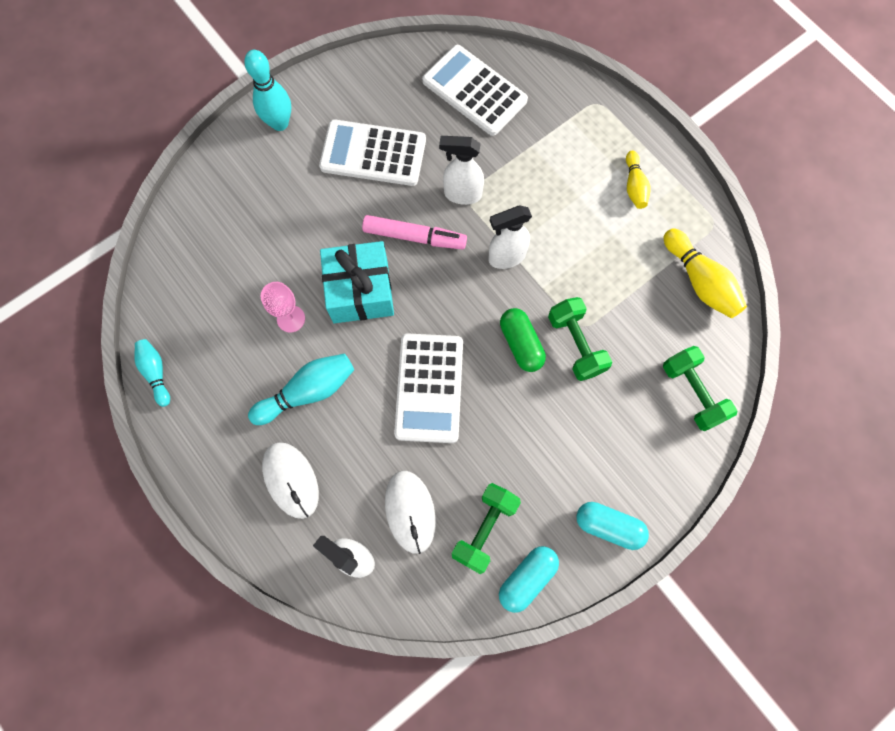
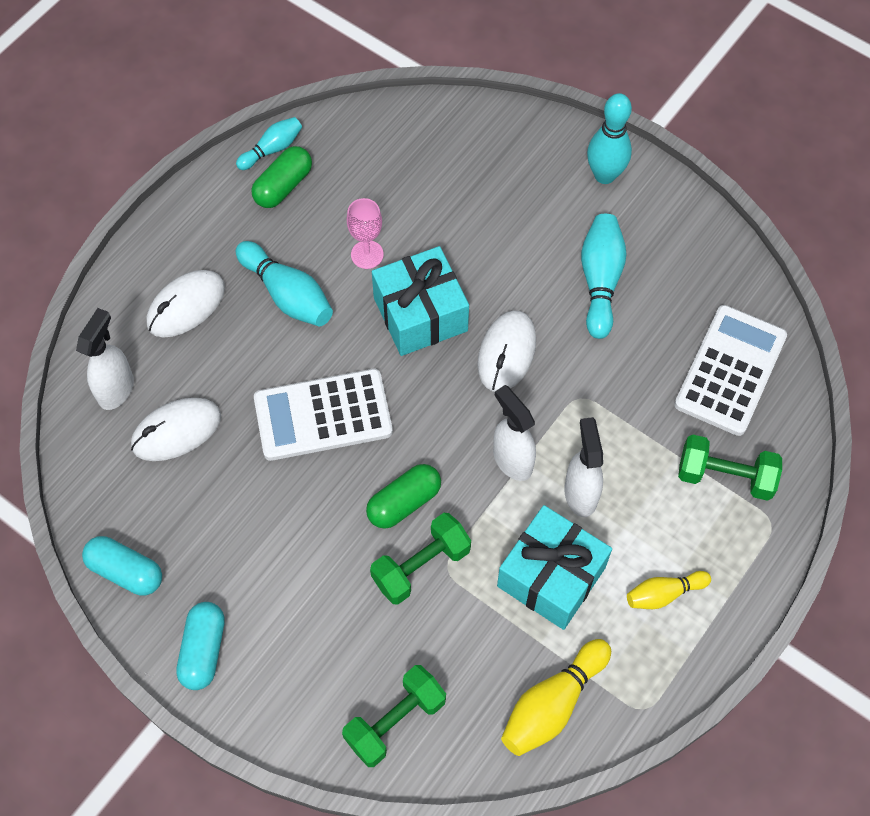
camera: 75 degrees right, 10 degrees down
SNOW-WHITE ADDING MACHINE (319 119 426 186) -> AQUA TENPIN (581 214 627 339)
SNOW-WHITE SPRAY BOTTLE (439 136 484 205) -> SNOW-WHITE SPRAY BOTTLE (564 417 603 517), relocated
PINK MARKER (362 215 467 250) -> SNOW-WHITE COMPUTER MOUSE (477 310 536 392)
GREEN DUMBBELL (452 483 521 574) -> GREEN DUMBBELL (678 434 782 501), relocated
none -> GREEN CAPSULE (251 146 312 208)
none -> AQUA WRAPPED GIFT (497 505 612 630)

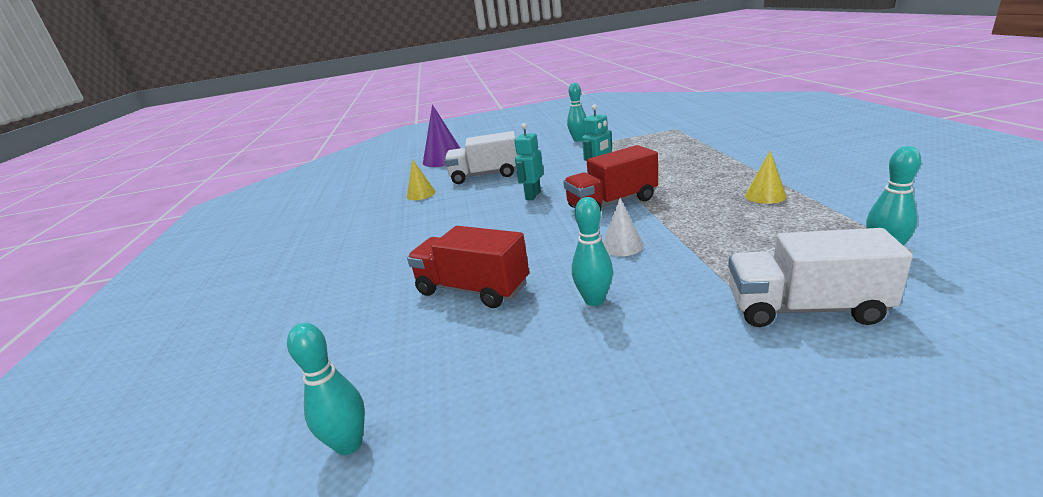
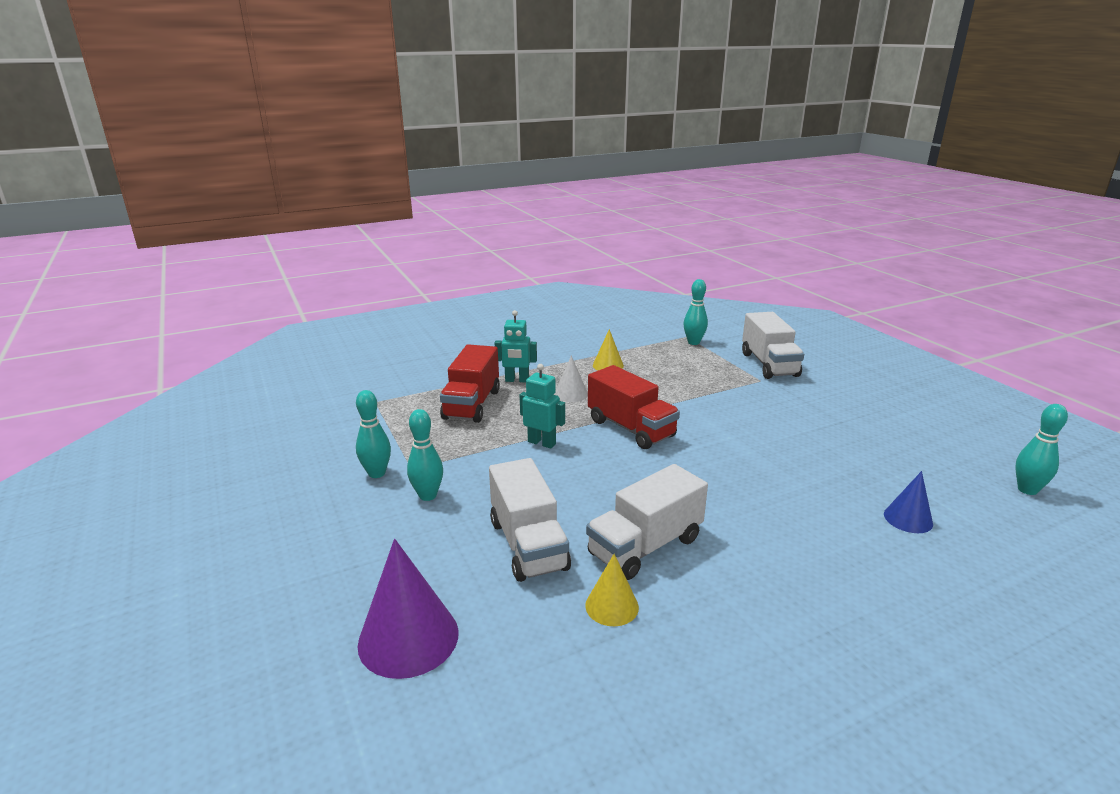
camera: 110 degrees left, 0 degrees up
AQUA TOY ROBOT (515 123 543 200) -> AQUA TOY ROBOT (495 310 537 382), relocated
AQUA TENPIN (572 197 613 306) -> AQUA TENPIN (407 409 443 501), relocated
SNOW-WHITE SOLID CONE (603 198 644 256) -> SNOW-WHITE SOLID CONE (554 355 588 402), relocated
SCARLET TOY TRUCK (407 226 529 308) -> SCARLET TOY TRUCK (440 344 500 423), relocated
none -> SNOW-WHITE TOY TRUCK (586 464 708 580)
none -> COBALT SOLID CONE (884 471 933 533)

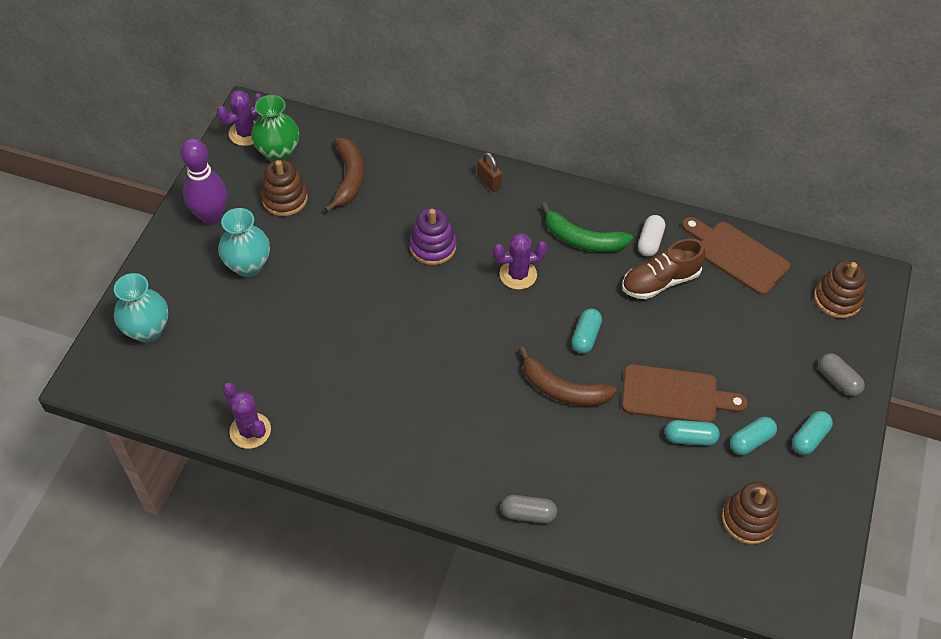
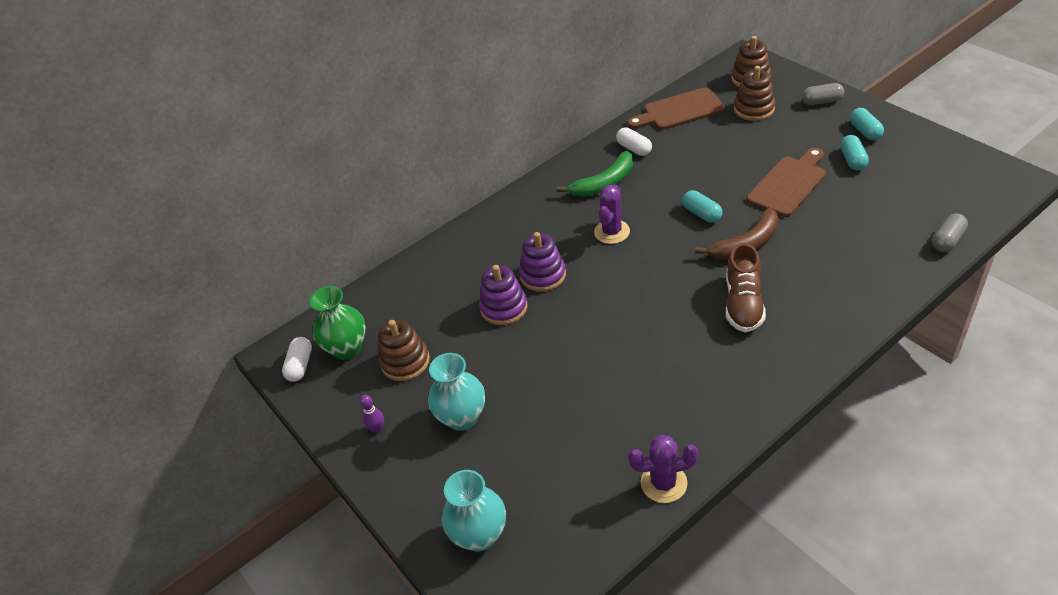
camera: 50 degrees left, 10 degrees down
ROYAL PURPLE SAGUARO CACTUS (217 90 263 146) -> SNOW-WHITE CAPSULE (282 337 312 382)
ROYAL PURPLE TENPIN (181 138 227 225) -> ROYAL PURPLE TENPIN (360 395 384 433), x0.42
DARK BROWN TOY BANANA (324 138 364 213) -> none
DARK BROWN PADLOCK (477 152 502 192) -> none
DARK BROWN SNEAKER (622 238 706 299) -> DARK BROWN SNEAKER (726 243 766 332), relocated
AQUA CAPSULE (665 420 720 446) -> none
DARK BROWN RING STACKER (722 482 778 544) -> DARK BROWN RING STACKER (734 66 775 121), relocated
ASH-GREY CAPSULE (501 495 557 523) -> ASH-GREY CAPSULE (932 213 968 252), relocated
none -> ROYAL PURPLE RING STACKER (479 265 528 325)

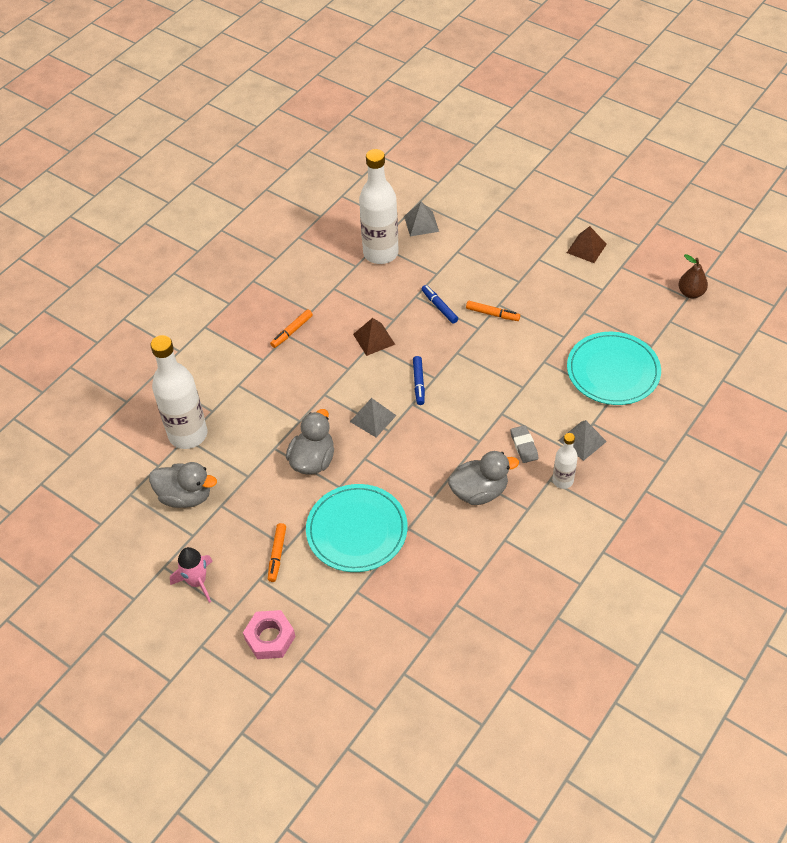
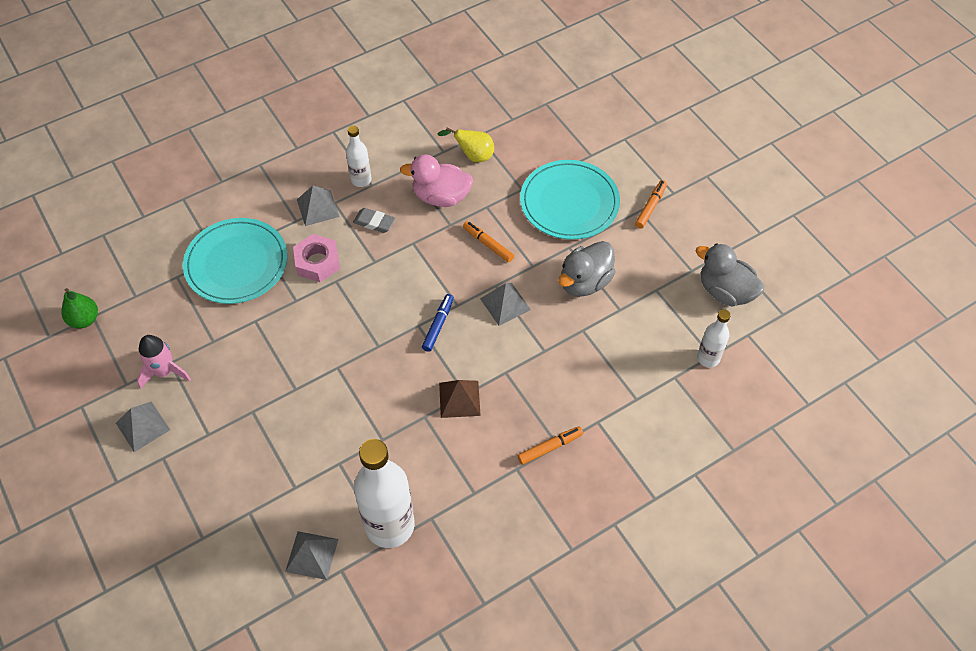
camera: 160 degrees left, 5 degrees up
DARK BROWN SOLID PYRAMID (567 226 607 263) -> ASH-GREY SOLID PYRAMID (116 402 170 452)
DARK BROWN TOY PEAR (678 254 708 298) -> GREEN TOY PEAR (61 288 98 328)
COBALT MARKER (422 285 458 324) -> none
ORANGE-COLOURED MARKER (466 301 520 321) -> ORANGE-COLOURED MARKER (463 221 514 262), relocated
SNOW-WHITE BOTTLE (150 335 207 449) -> SNOW-WHITE BOTTLE (697 310 730 368), x0.51
ASH-GREY GUM ERASER (510 425 539 463) -> ASH-GREY GUM ERASER (353 208 395 233), 75 degrees counterclockwise
ASH-GREY DUCK (448 451 519 505) -> PINK DUCK (400 155 473 207)
PINK ROCKET (170 547 212 603) -> PINK ROCKET (137 335 191 389), relocated
PINK HEXAGON NUT (243 610 295 659) -> PINK HEXAGON NUT (293 234 340 282), relocated
none -> GOLDEN TOY PEAR (438 128 494 162)

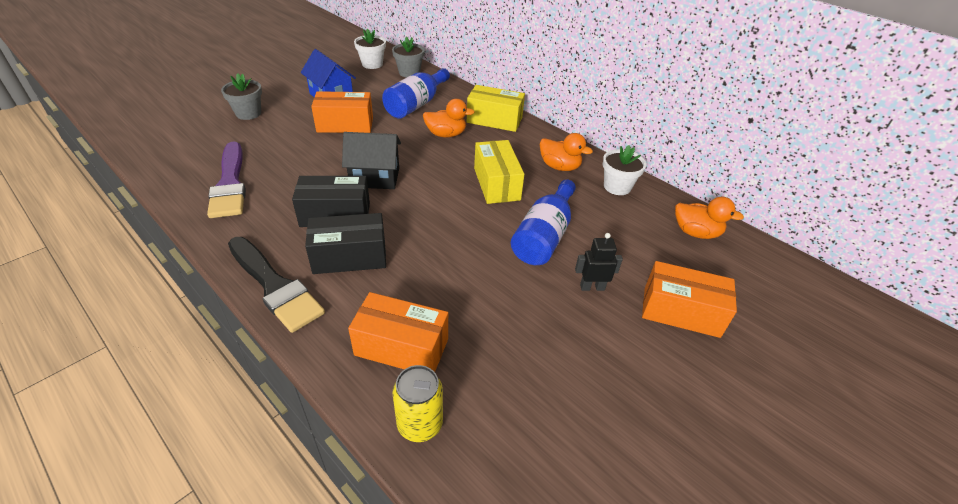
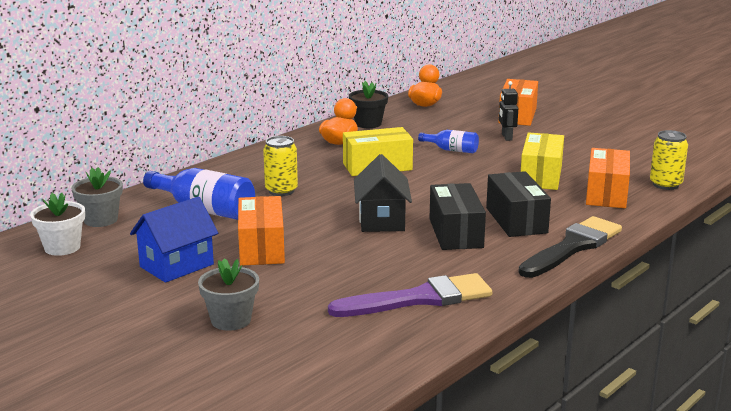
camera: 90 degrees left, 20 degrees down
GOLDEN PARCEL (467 85 525 132) -> GOLDEN PARCEL (521 132 564 190), relocated
ORANGE-COLOURED DUCK (423 99 475 138) -> GOLDEN SODA CAN (263 136 298 196)
SNOW-WHITE FLOWER POT (603 145 646 195) -> JET-BLACK FLOWER POT (349 81 388 128)
COBALT BOTTLE (511 179 576 265) -> COBALT BOTTLE (418 130 479 153), x0.57

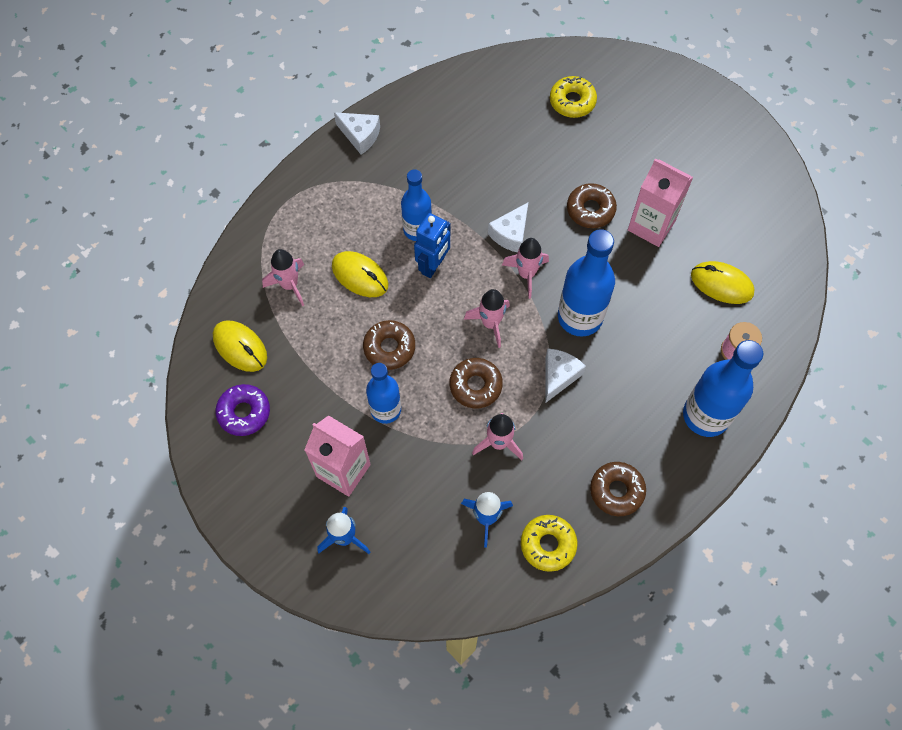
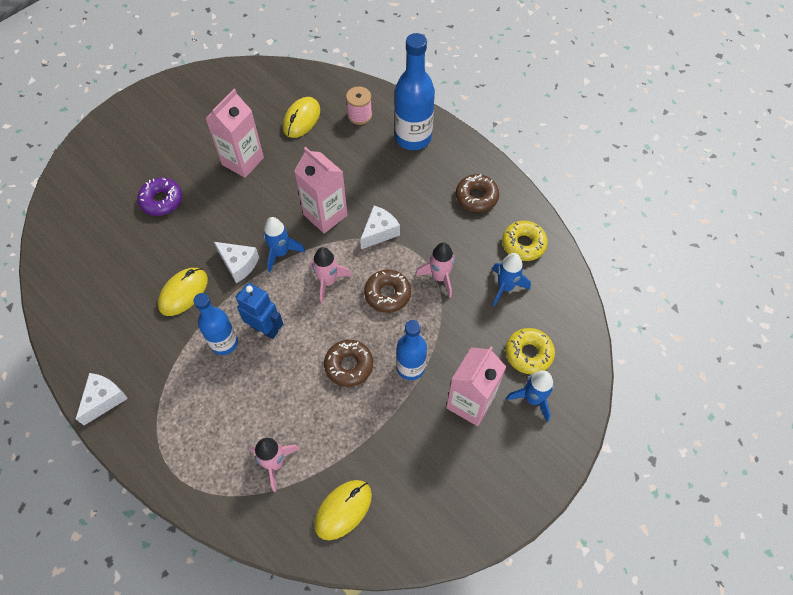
camera: 90 degrees left, 5 degrees down
GOLDEN DOUGHNUT (550 76 597 118) -> GOLDEN DOUGHNUT (505 328 555 375), relocated
DARK BROWN DOUGHNUT (567 183 617 228) -> none
COBALT BOTTLE (558 229 615 337) -> PINK CARTON (294 147 347 234)
PINK ROCKET (502 238 549 299) -> COBALT ROCKET (263 217 305 272)
GOLDEN COMPUTER MOUSE (332 251 388 297) -> GOLDEN COMPUTER MOUSE (158 268 208 316), relocated
SNOW-WHITE CHEESE WEDGE (545 349 586 403) -> SNOW-WHITE CHEESE WEDGE (360 206 400 249), 105 degrees clockwise
ROYAL PURPLE DOUGHNUT (215 384 270 436) -> ROYAL PURPLE DOUGHNUT (137 178 182 216), relocated

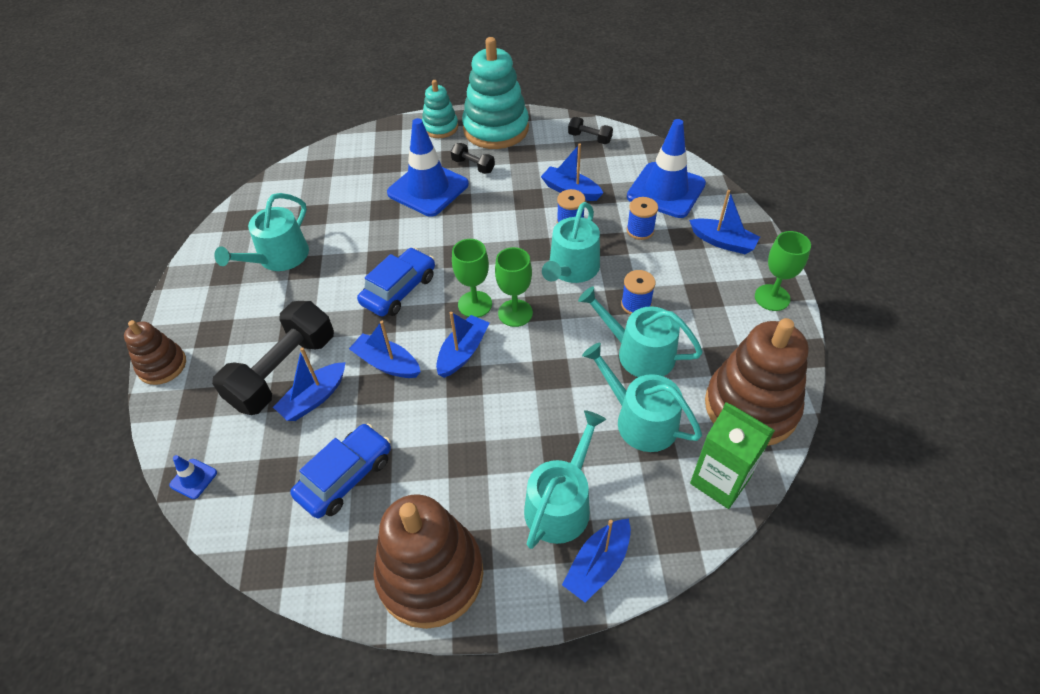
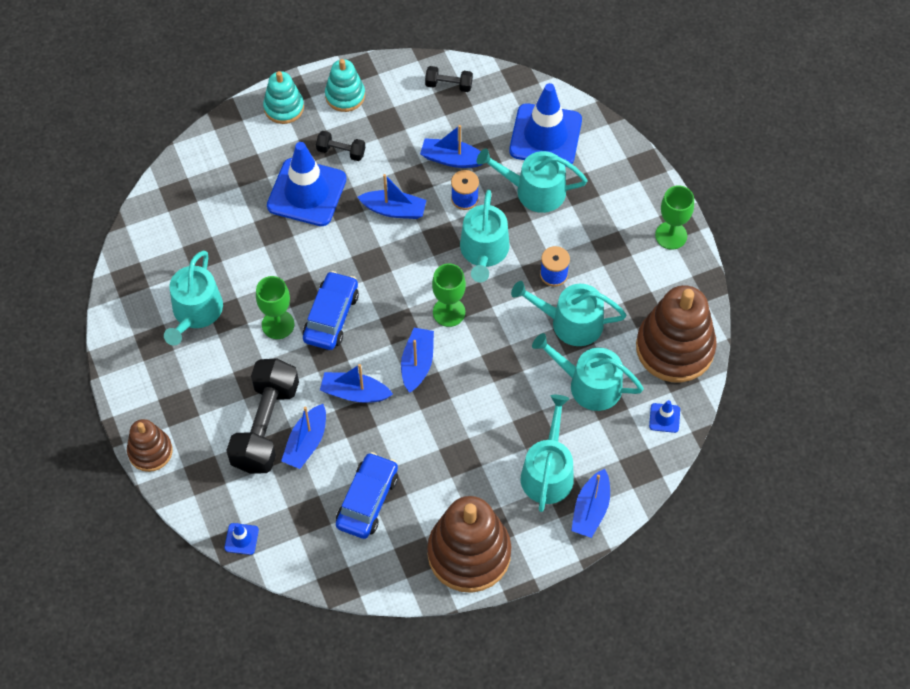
camera: 20 degrees left, 10 degrees up
AQUA RING STACKER (462 37 529 149) -> AQUA RING STACKER (325 59 365 112), x0.55
COBALT BOAT (689 190 760 254) -> COBALT BOAT (358 174 426 219), relocated
COBALT REEL OF THREAD (627 197 658 240) -> AQUA SPRINKLING CAN (477 149 587 213)
GREEN GOBLET (452 239 492 318) -> GREEN GOBLET (256 276 295 339), relocated
GREEN CARTON (690 402 775 509) -> COBALT TRAFFIC CONE (649 400 680 433)

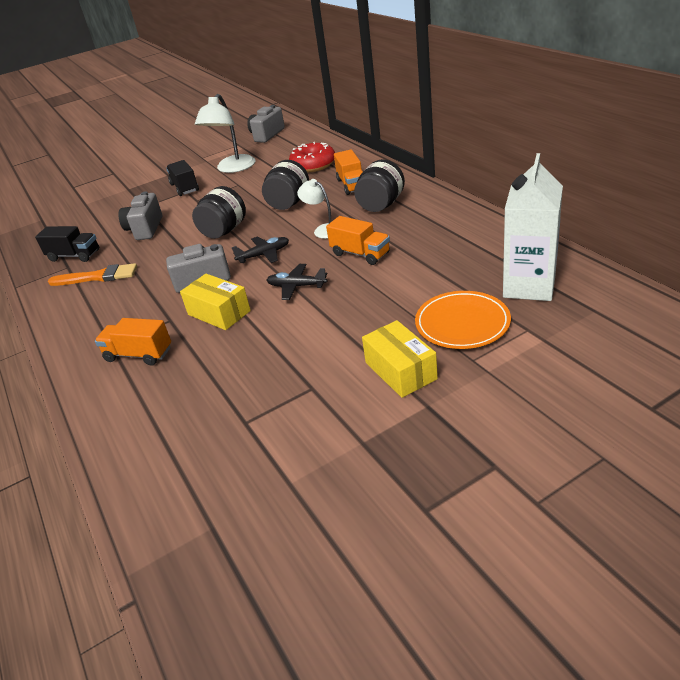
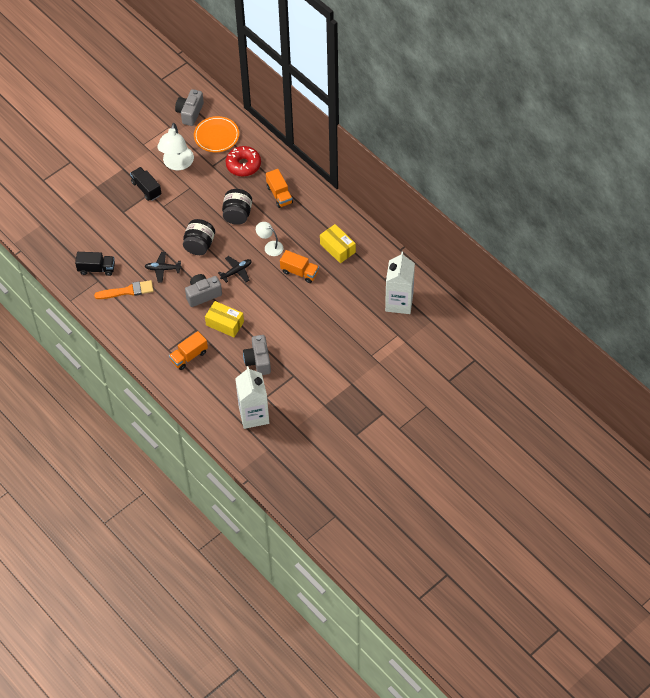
camera: 15 degrees left, 20 degrees up
JET-BLACK JAR (354 159 405 212) -> none
ASH-GREY COMPACT CAMERA (119 191 163 240) -> ASH-GREY COMPACT CAMERA (243 335 271 375), relocated
JET-BLACK PLANE (267 264 327 300) -> JET-BLACK PLANE (145 252 182 283), relocated
ORANGE-COLOURED PLATE (415 291 511 349) -> ORANGE-COLOURED PLATE (194 116 239 152), relocated
ORANGE-COLOURED TOY TRUCK (95 318 171 366) -> ORANGE-COLOURED TOY TRUCK (169 331 208 370), 45 degrees counterclockwise
GOLDEN PARCEL (362 320 438 398) -> GOLDEN PARCEL (320 224 356 263), relocated
none -> SNOW-WHITE CARTON (235 366 269 429)

